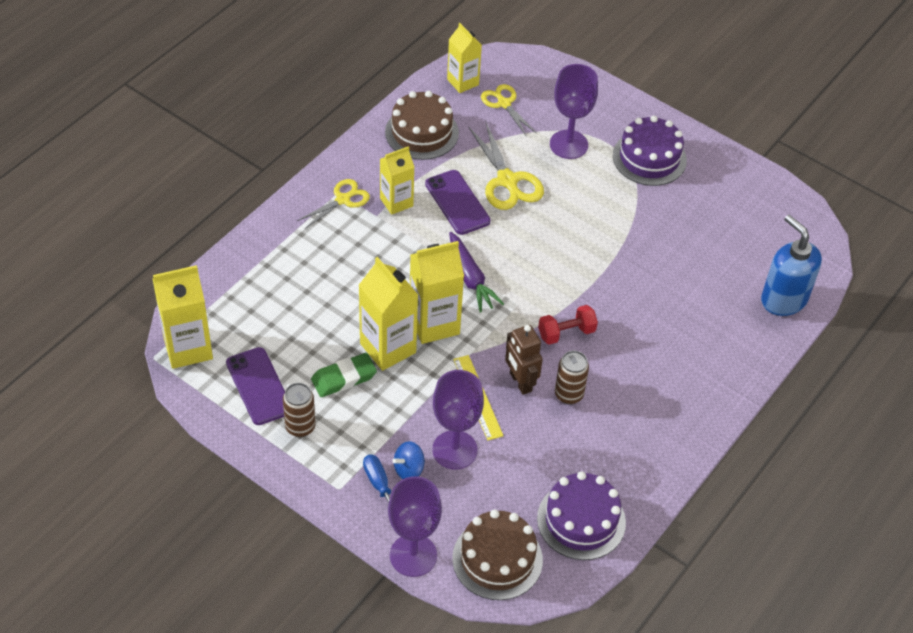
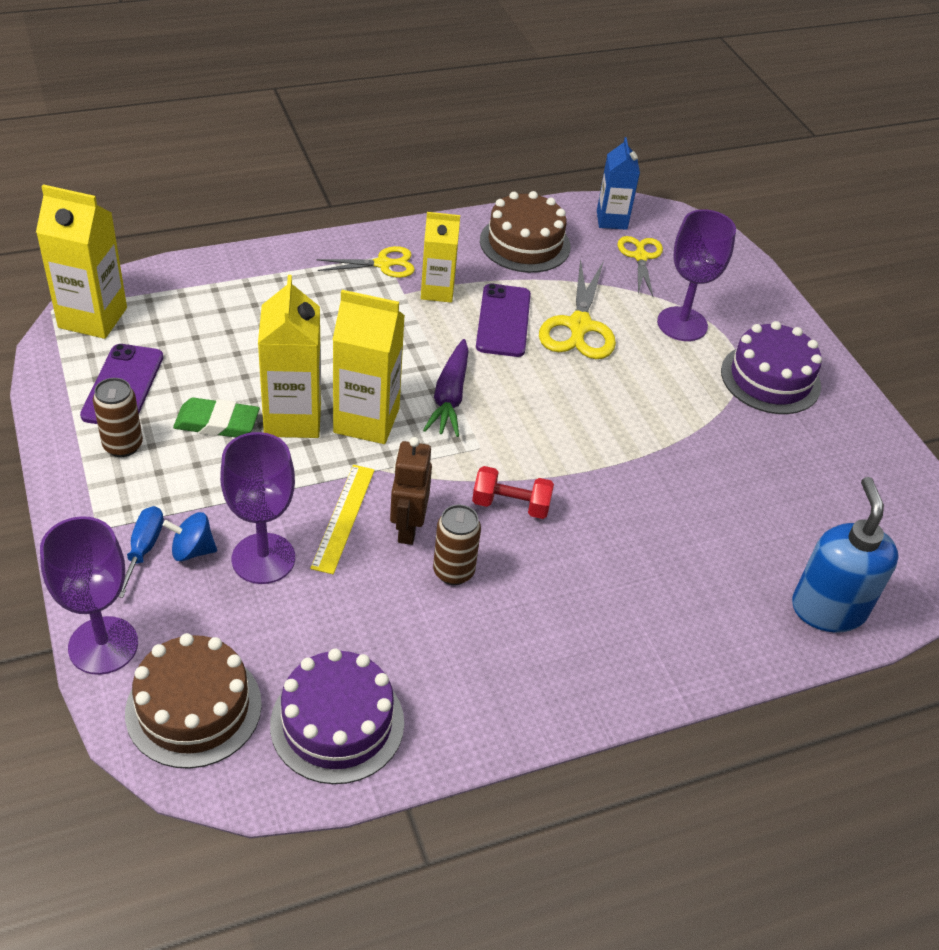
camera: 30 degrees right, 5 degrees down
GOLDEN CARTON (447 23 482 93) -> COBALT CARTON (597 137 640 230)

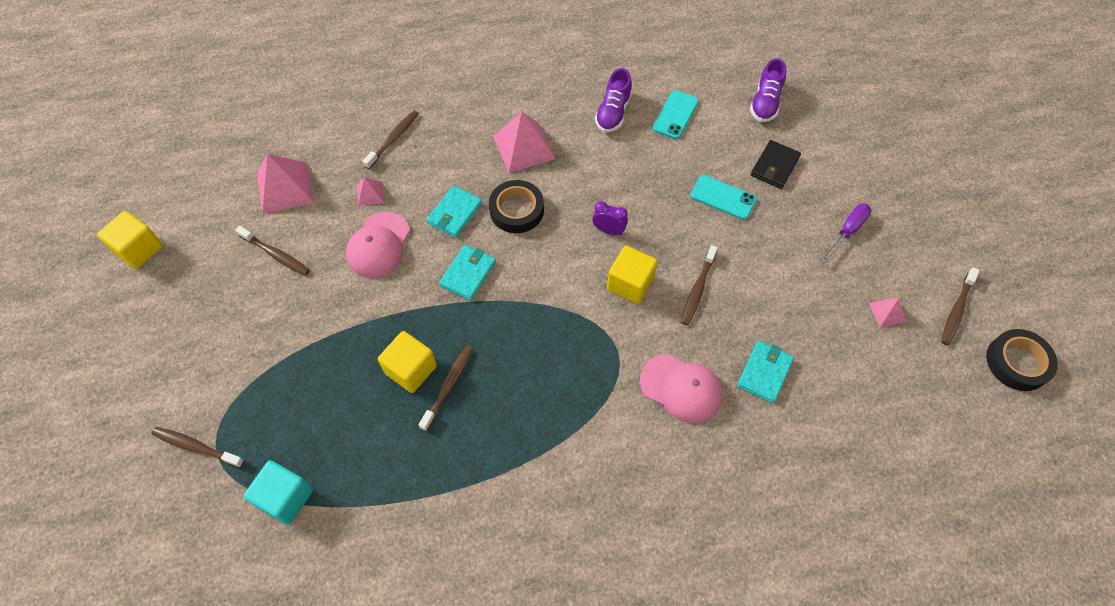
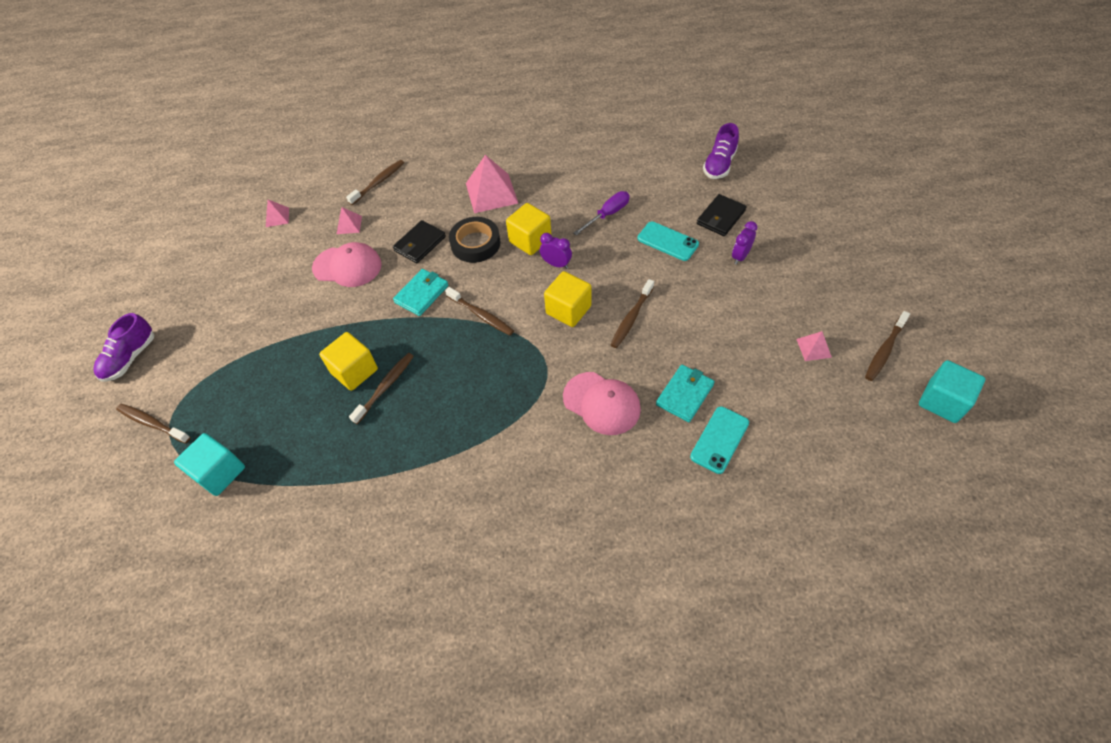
camera: 10 degrees right, 5 degrees down
ROYAL PURPLE SNEAKER (595 68 632 132) -> ROYAL PURPLE SNEAKER (93 313 154 382), relocated
AQUA MOBILE PHONE (653 90 699 139) -> AQUA MOBILE PHONE (690 406 749 474), relocated
PINK SOLID PYRAMID (257 154 314 214) -> PINK SOLID PYRAMID (266 200 289 227), x0.50
AQUA WALLET (427 186 482 238) -> JET-BLACK WALLET (393 220 446 263)
ROYAL PURPLE HAND SCREWDRIVER (821 203 871 263) -> ROYAL PURPLE HAND SCREWDRIVER (573 191 630 236), relocated
GOLDEN CUBE (97 211 163 269) -> GOLDEN CUBE (506 203 552 255), relocated
PINK BASEBALL CAP (346 212 410 278) -> PINK BASEBALL CAP (312 242 382 287), 105 degrees counterclockwise
DARK BROWN DENTAL BRUSH (235 226 310 276) -> DARK BROWN DENTAL BRUSH (445 287 514 336), relocated
JET-BLACK ROLL OF TAPE (986 329 1058 391) -> AQUA CUBE (919 360 985 423)
none -> ROYAL PURPLE BEDSIDE CLOCK (732 221 757 265)

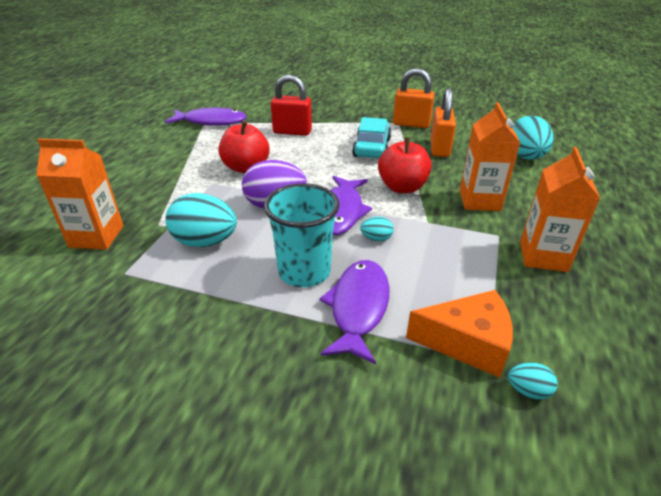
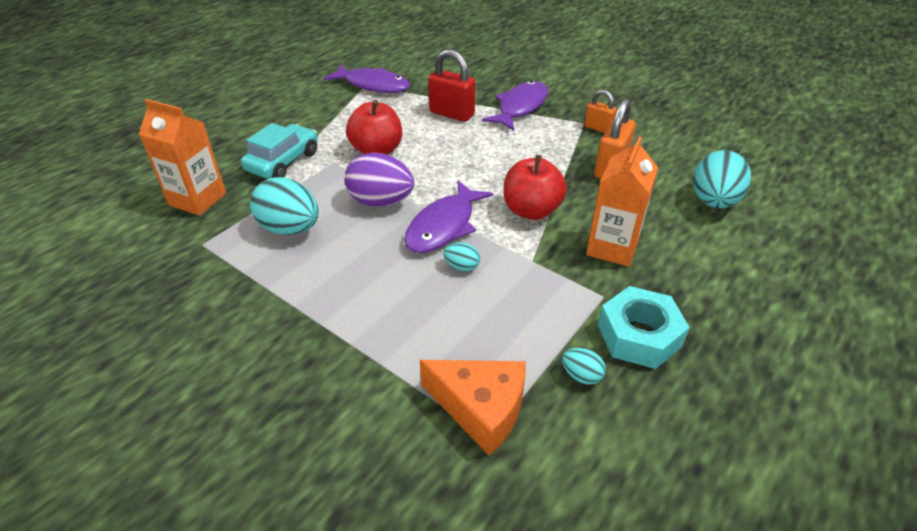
camera: 20 degrees right, 5 degrees up
ORANGE-COLOURED PADLOCK (393 68 434 128) -> ORANGE-COLOURED PADLOCK (584 90 617 133), x0.60
AQUA CAR (352 117 391 158) -> AQUA CAR (241 123 318 178), relocated
ORANGE-COLOURED CARTON (520 147 600 272) -> AQUA HEXAGON NUT (598 286 690 369)
AQUA TUMBLER (264 183 340 287) -> none
ROYAL PURPLE FISH (319 260 390 364) -> ROYAL PURPLE FISH (482 81 548 131), relocated
AQUA EGG SHAPE (508 362 558 399) -> AQUA EGG SHAPE (562 348 606 385), relocated

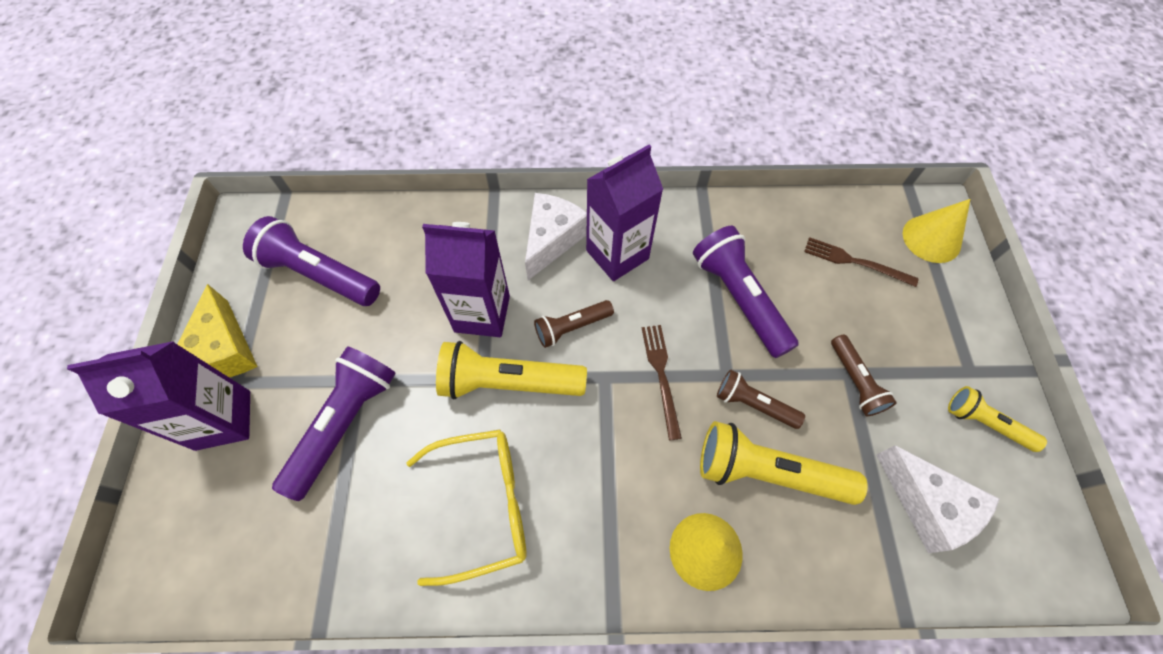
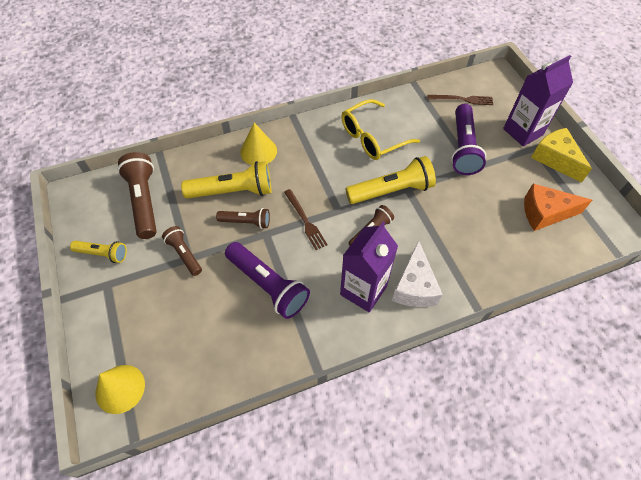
camera: 160 degrees right, 5 degrees down
ROYAL PURPLE POCKET TORCH (243 216 380 306) -> ORANGE-COLOURED CHEESE WEDGE (524 184 592 231)
ROYAL PURPLE CARTON (422 222 510 337) -> none
DARK BROWN FORK (804 237 919 287) -> DARK BROWN FORK (427 95 493 105), relocated
SNOW-WHITE CHEESE WEDGE (876 446 1000 553) -> DARK BROWN POCKET TORCH (117 152 157 239)

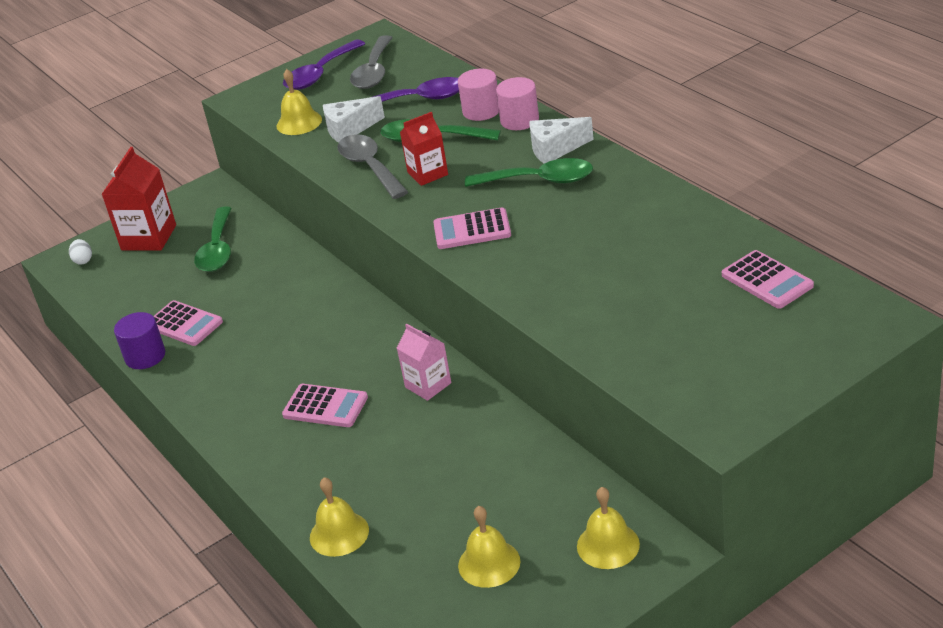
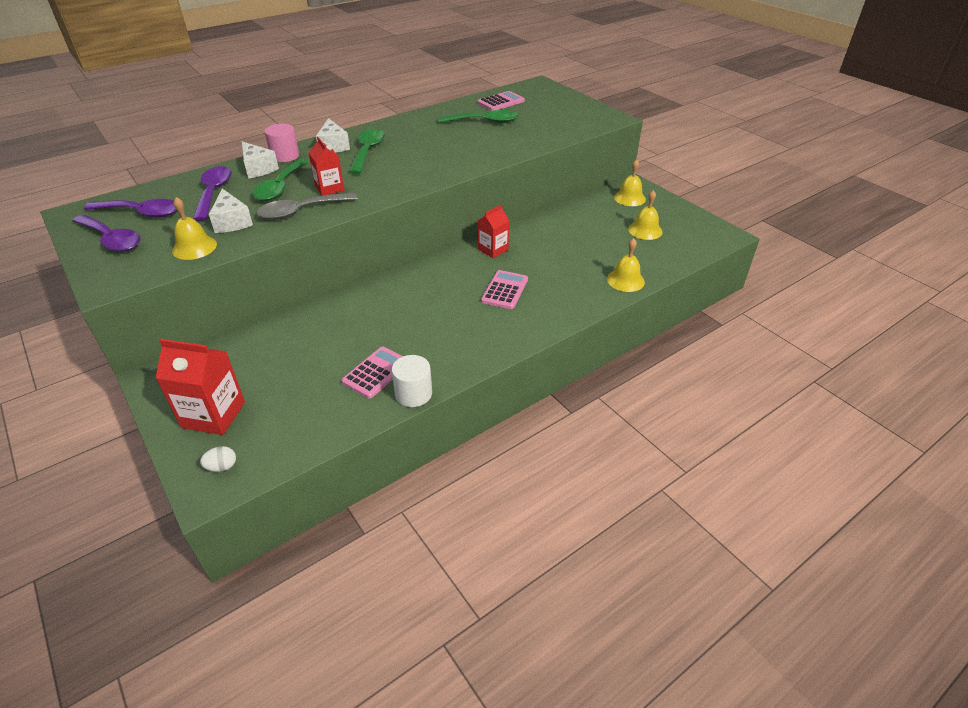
camera: 95 degrees left, 5 degrees up
ASH-GREY TEASPOON (350 35 393 89) -> ROYAL PURPLE TEASPOON (84 199 177 218)
PINK CYLINDER SHAPE (458 69 499 121) -> SNOW-WHITE CHEESE WEDGE (242 141 279 179)
GREEN TEASPOON (194 206 232 272) -> GREEN TEASPOON (439 110 519 123), relocated
PINK ADDING MACHINE (433 207 511 249) -> none
ROYAL PURPLE CYLINDER SHAPE (114 312 165 369) -> SNOW-WHITE CYLINDER SHAPE (392 355 432 407)
PINK CARTON (397 323 451 401) -> SCARLET CARTON (478 205 510 258)

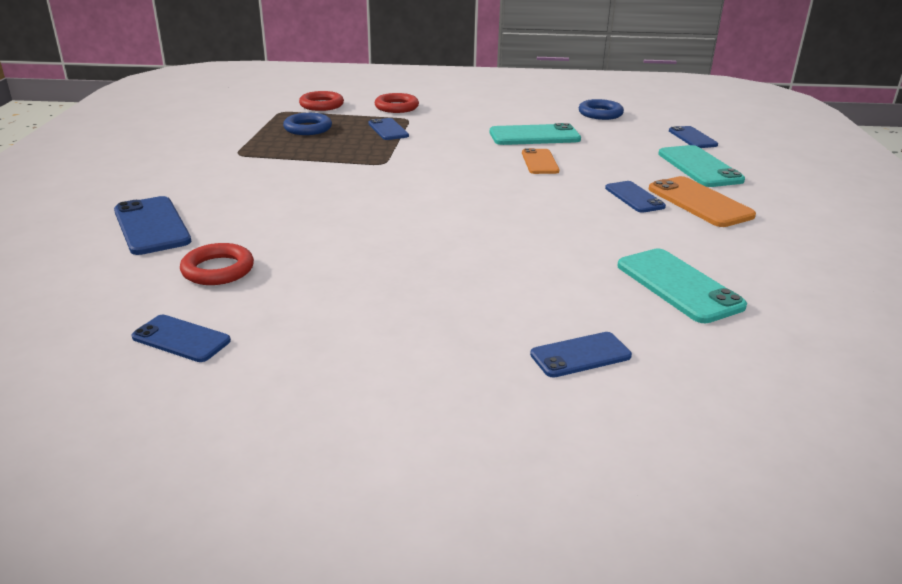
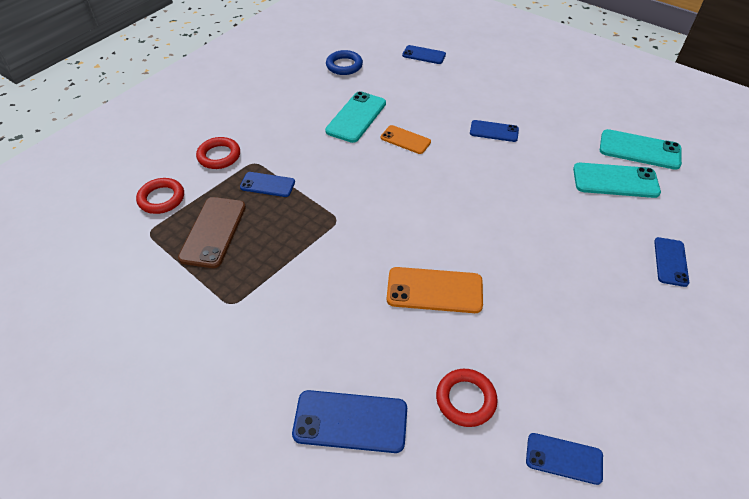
camera: 55 degrees left, 20 degrees up
COBALT RING (283 113 332 135) -> DARK BROWN MOBILE PHONE (178 197 246 268)
AQUA MOBILE PHONE (658 145 745 187) -> AQUA MOBILE PHONE (600 129 682 170), relocated
ORANGE-COLOURED MOBILE PHONE (649 176 756 227) -> ORANGE-COLOURED MOBILE PHONE (387 267 483 313), relocated
COBALT MOBILE PHONE (132 315 231 362) -> COBALT MOBILE PHONE (526 433 603 485), 45 degrees clockwise

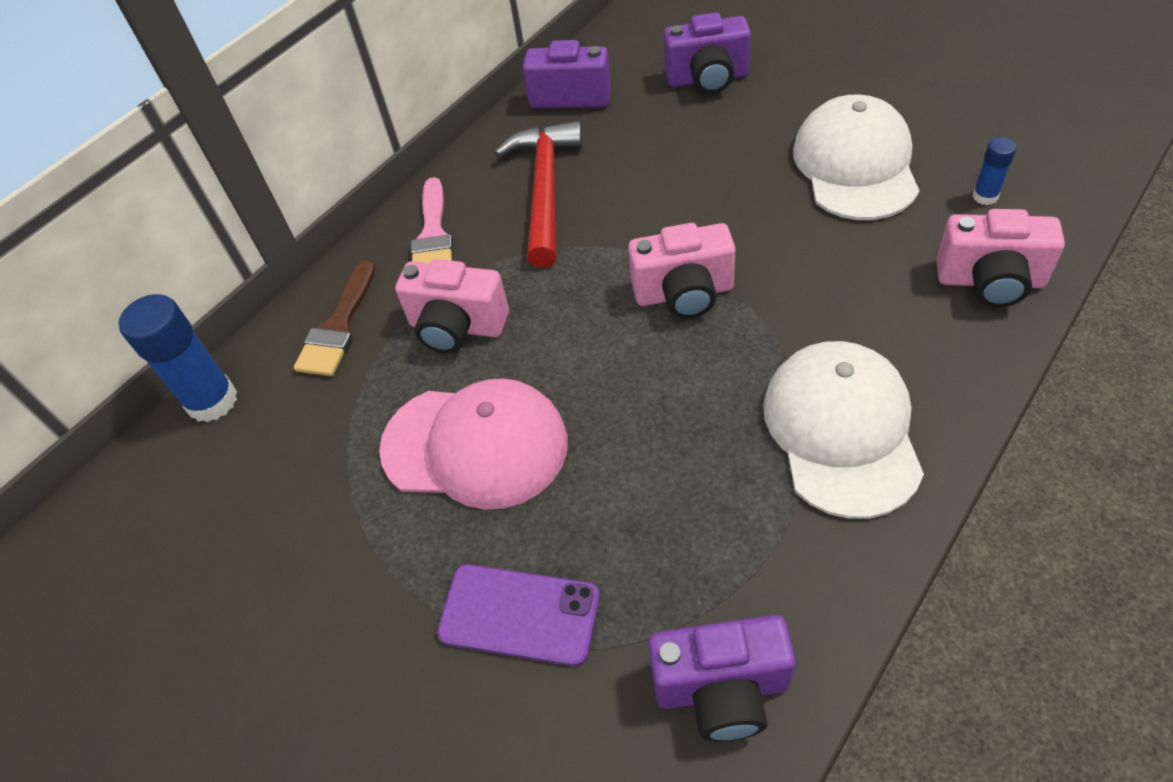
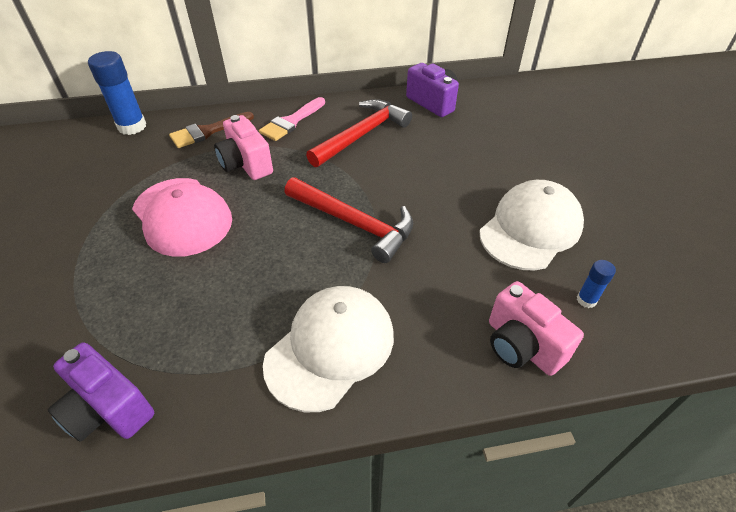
camera: 35 degrees right, 5 degrees down
ROYAL PURPLE COMPACT CAMERA (664 12 751 94) -> none
PINK COMPACT CAMERA (628 223 736 319) -> SCARLET CLAW HAMMER (284 178 413 263)
ROYAL PURPLE MOBILE PHONE (437 564 600 667) -> none

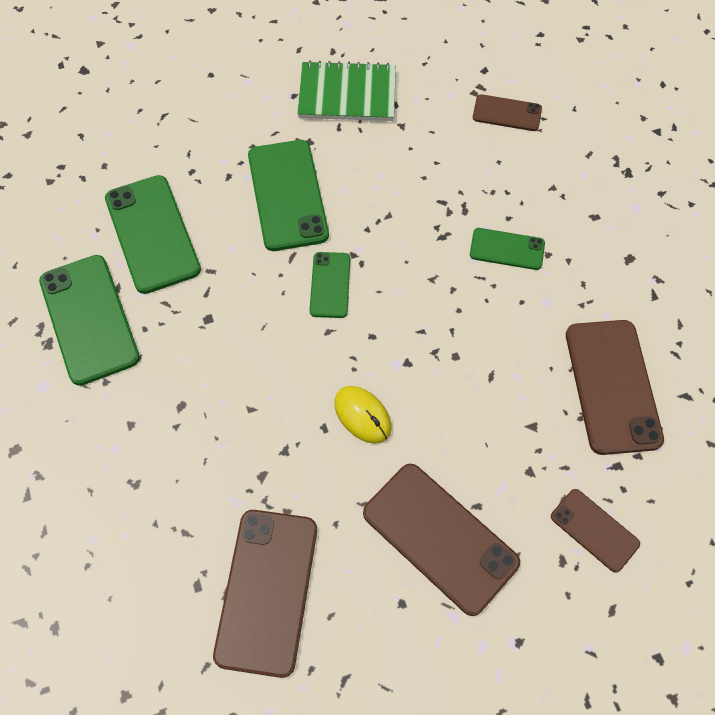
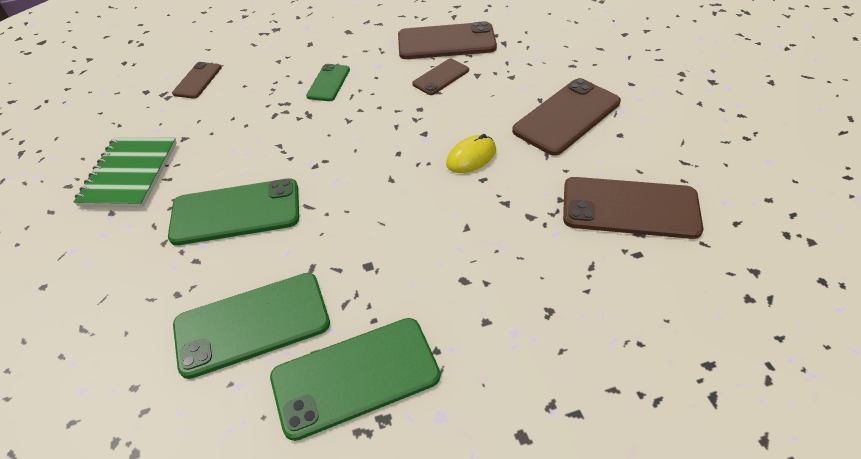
camera: 85 degrees left, 15 degrees down
GREEN MOBILE PHONE (310 252 350 318) -> none
DARK BROWN MOBILE PHONE (551 489 640 573) -> DARK BROWN MOBILE PHONE (412 59 469 95), relocated

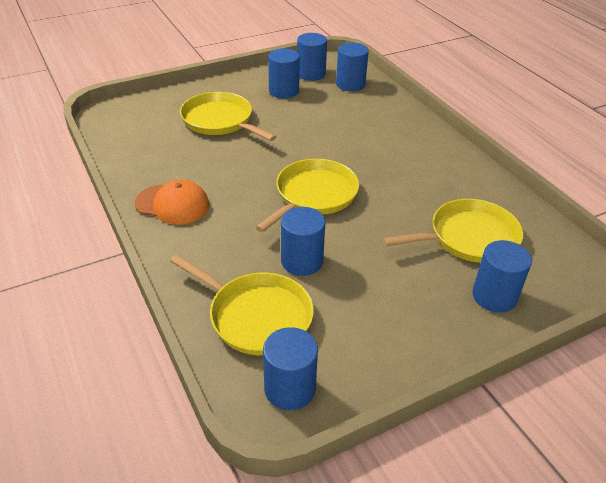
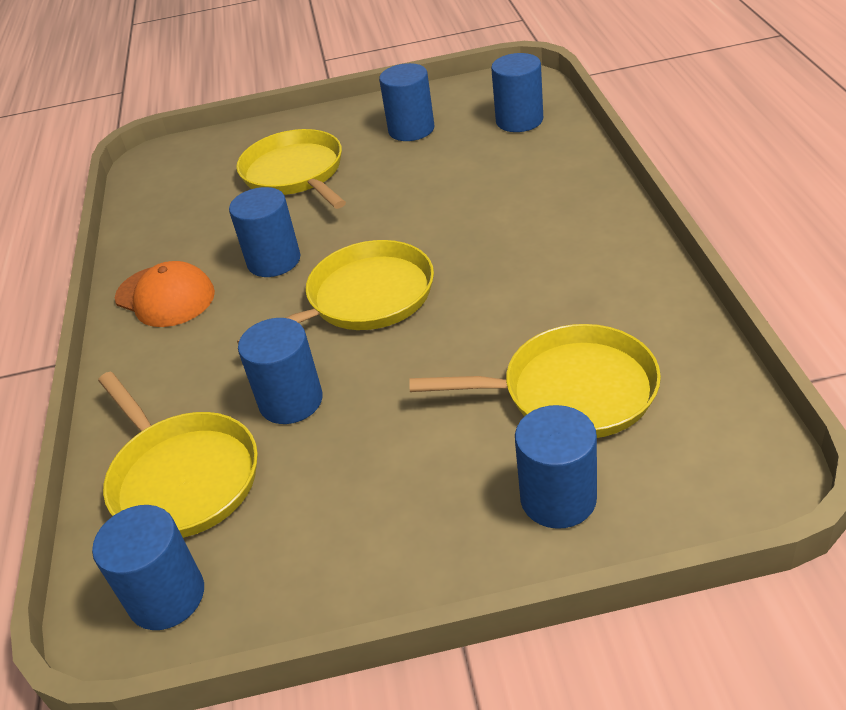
camera: 25 degrees right, 0 degrees up
COBALT CYLINDER SHAPE (297 33 327 81) -> COBALT CYLINDER SHAPE (229 187 301 277), relocated

